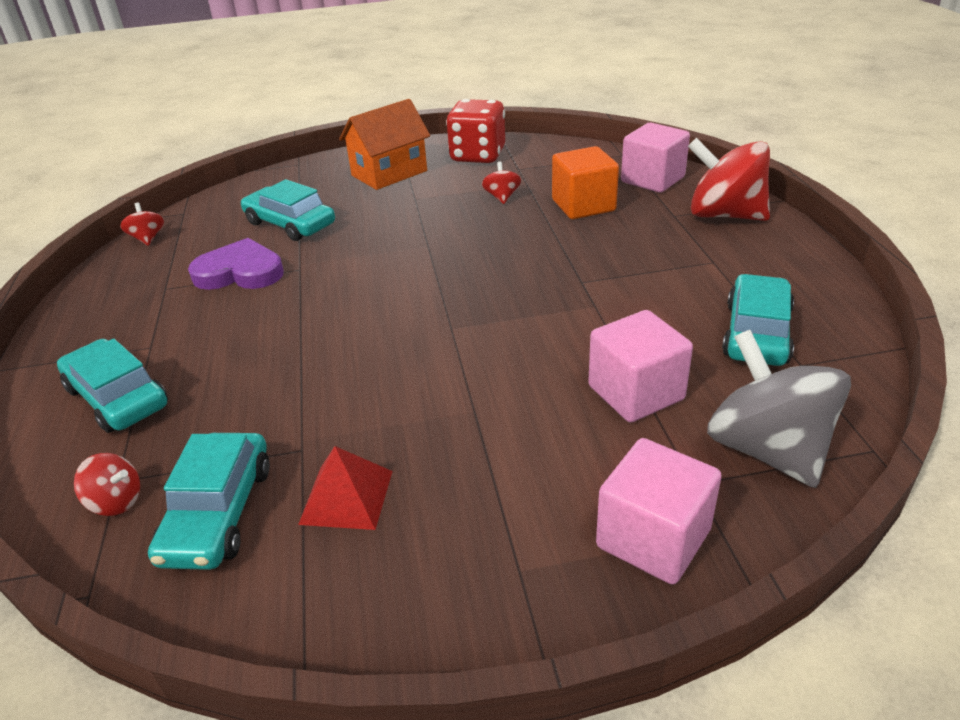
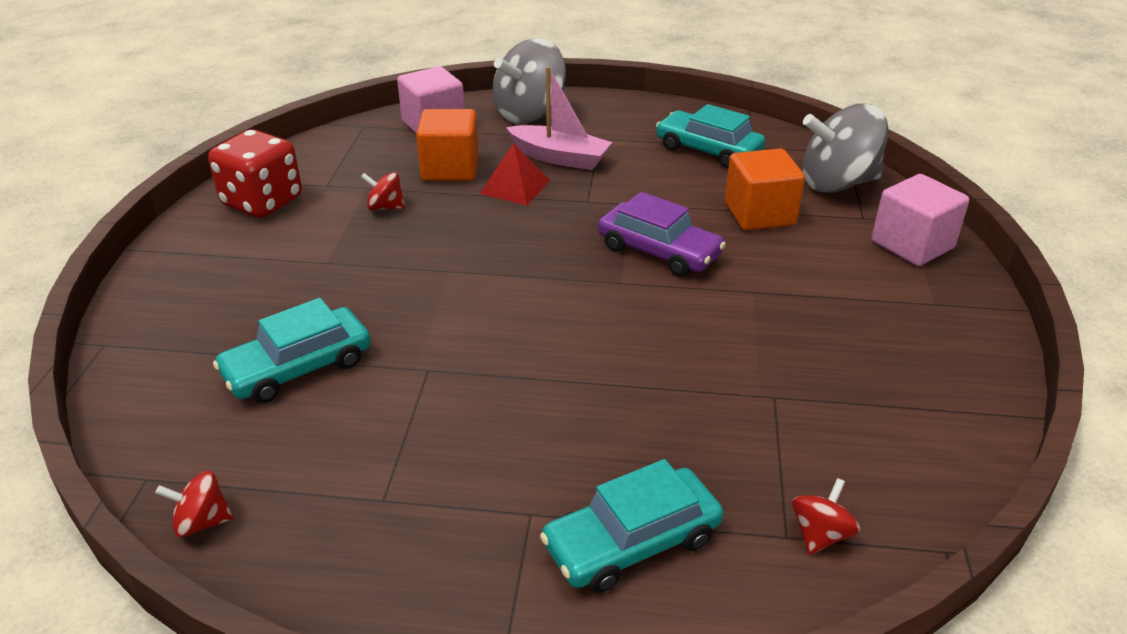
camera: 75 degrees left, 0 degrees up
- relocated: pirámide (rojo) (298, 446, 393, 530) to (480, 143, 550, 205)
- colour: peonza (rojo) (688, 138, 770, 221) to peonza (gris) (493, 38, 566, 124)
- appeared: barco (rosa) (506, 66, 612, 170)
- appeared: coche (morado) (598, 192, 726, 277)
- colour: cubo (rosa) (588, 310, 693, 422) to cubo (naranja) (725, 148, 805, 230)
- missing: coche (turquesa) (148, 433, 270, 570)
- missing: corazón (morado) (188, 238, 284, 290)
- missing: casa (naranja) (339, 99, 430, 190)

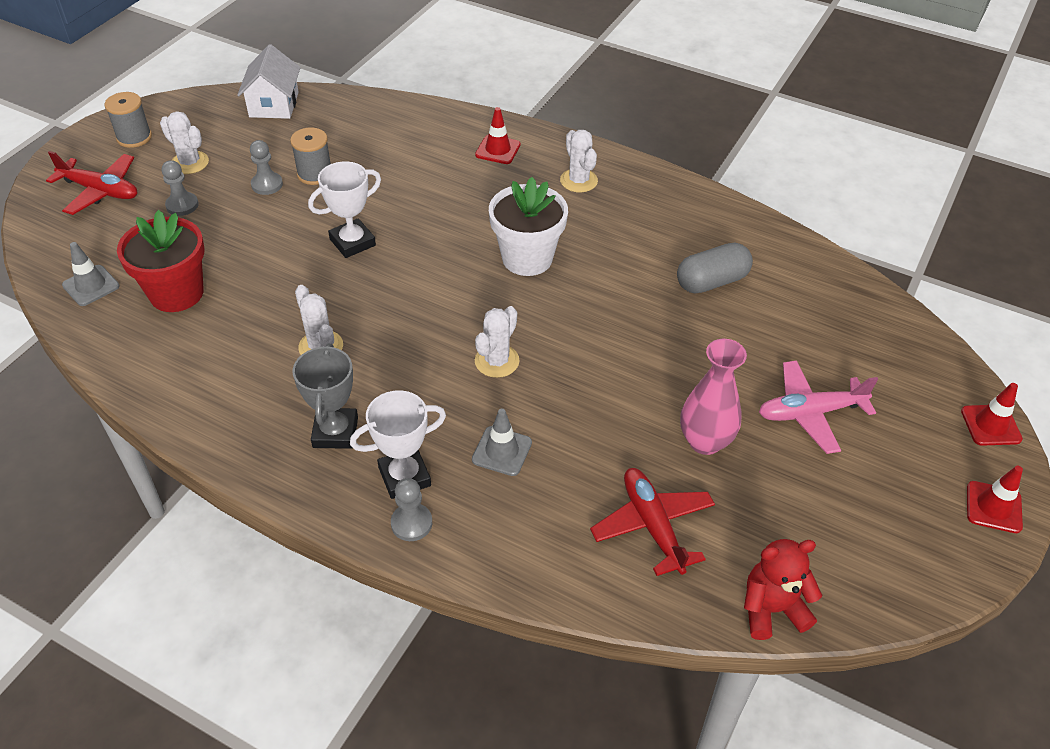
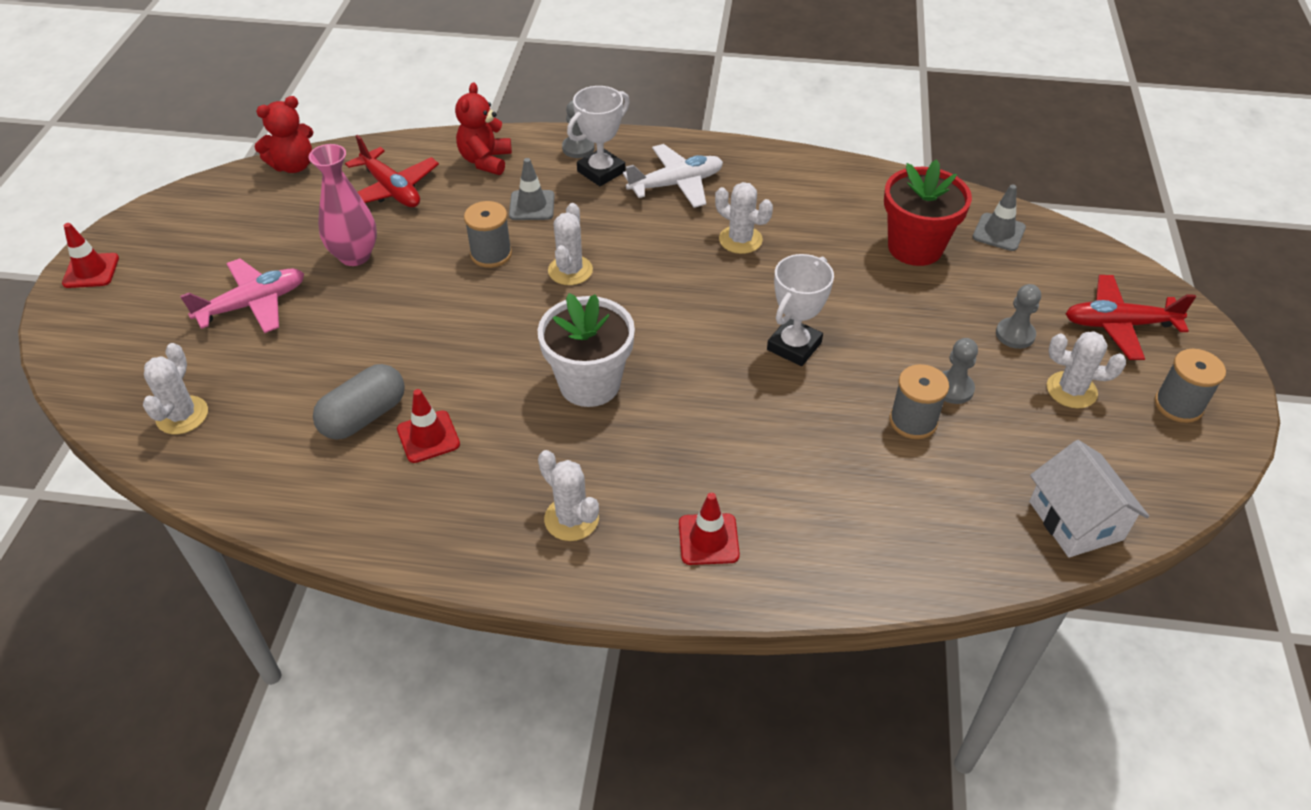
camera: 160 degrees right, 0 degrees up
- appeared: cactus (blanco) (143, 343, 208, 434)
- relocated: cono de tráfico (rojo) (961, 383, 1023, 446) to (397, 389, 460, 463)
- appeared: osito (rojo) (455, 82, 512, 175)
- appeared: carrete (gris) (464, 201, 512, 268)
- exchanged: trofeo (gris) (292, 343, 358, 449) to avión (blanco) (623, 144, 723, 208)

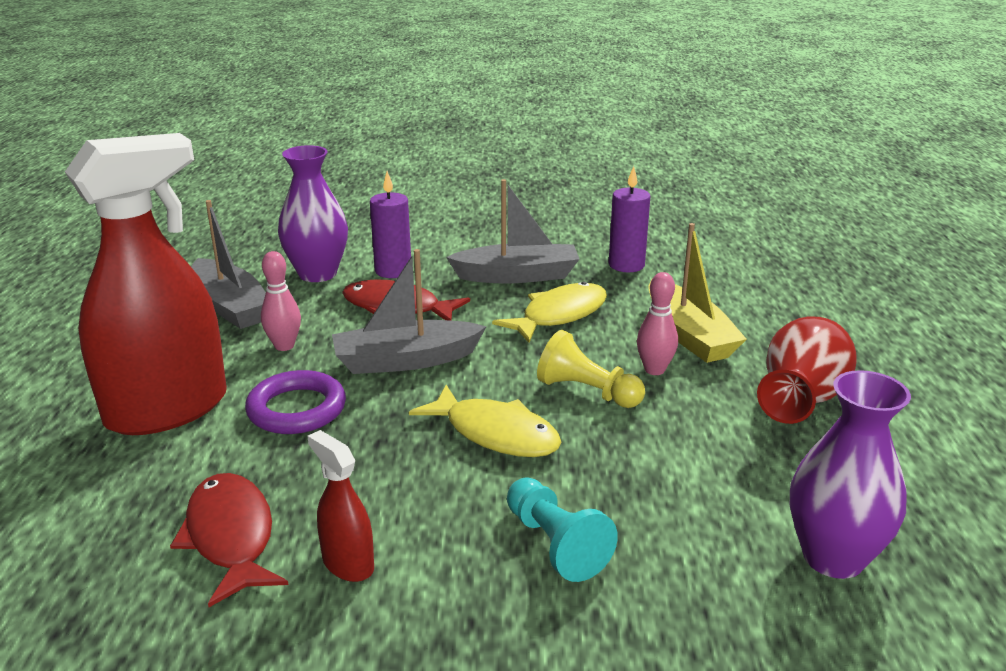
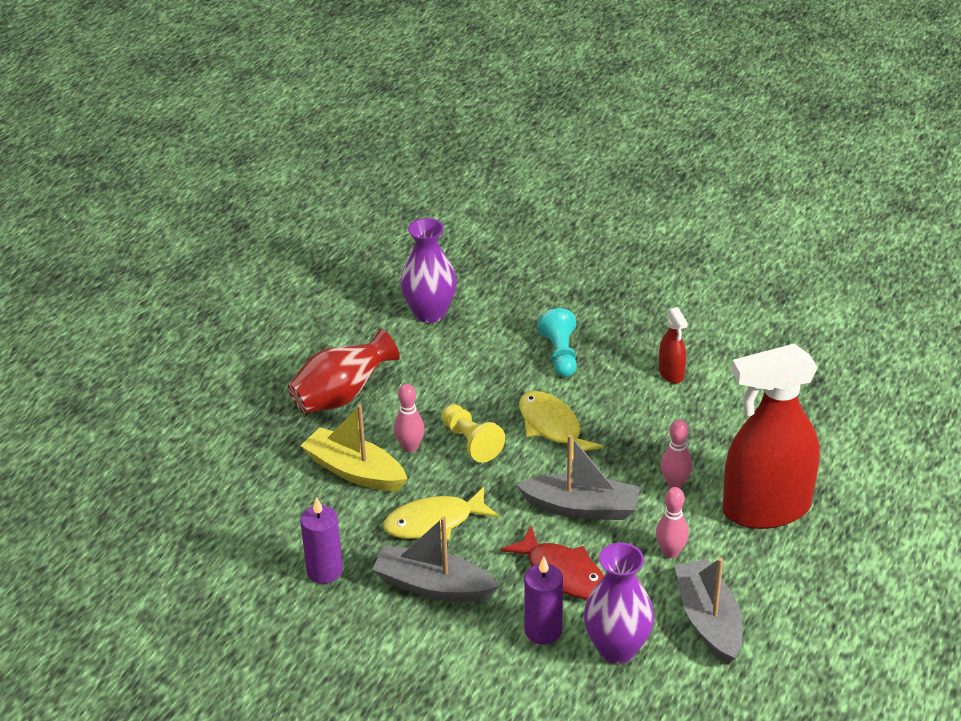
camera: 155 degrees left, 10 degrees up
- spun: barco (amarillo) (648, 223, 747, 363) = (301, 404, 407, 491) 60 degrees counterclockwise
- exchanged: anillo (morado) (245, 370, 346, 434) to bolo (rosa) (661, 419, 692, 488)
- missing: pez (rojo) (170, 473, 288, 607)

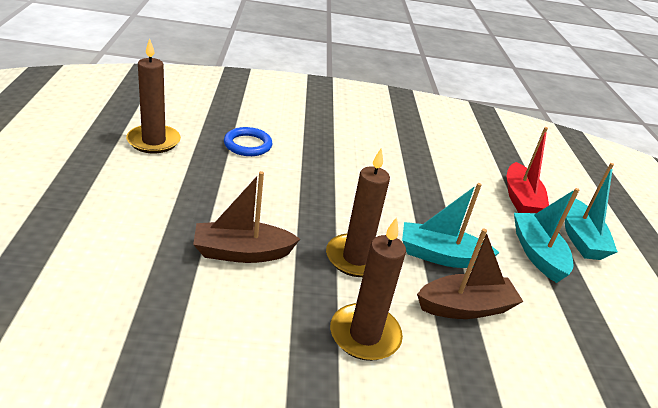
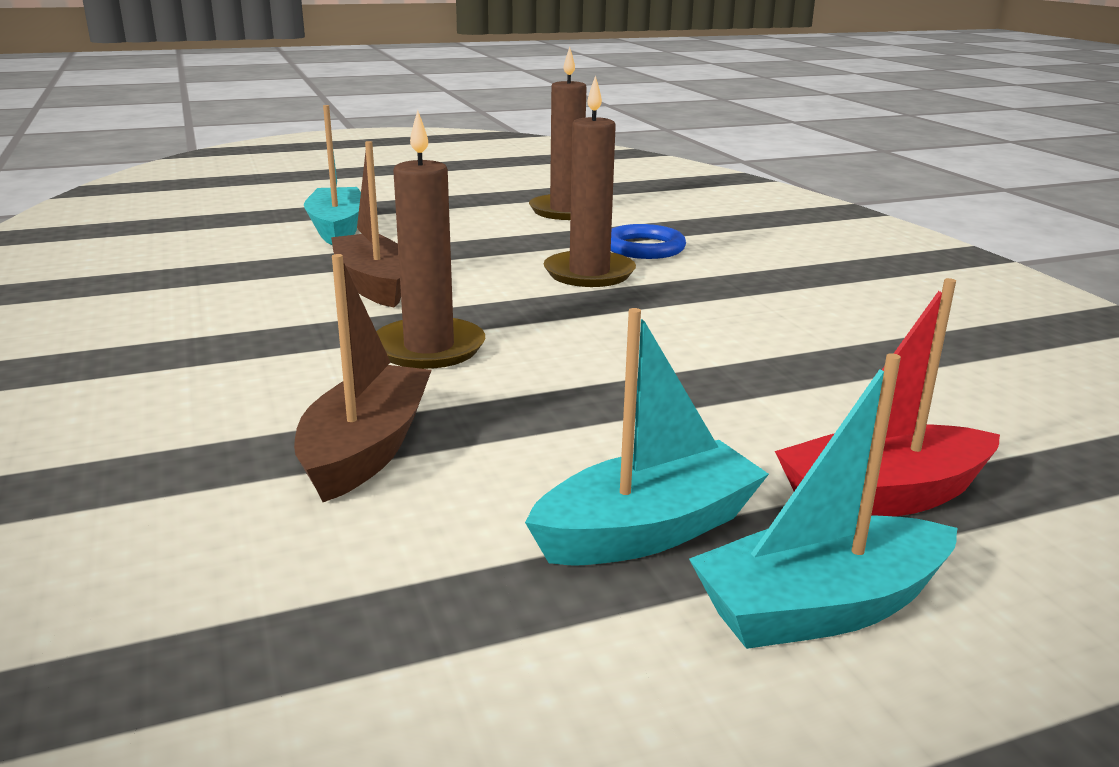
camera: 75 degrees right, 10 degrees down
- spun: barco (marrón) (417, 229, 524, 319) = (294, 254, 432, 502) 135 degrees counterclockwise
- relocated: barco (turquesa) (402, 183, 500, 268) to (304, 105, 361, 245)
- relocated: vela (marrón) (330, 217, 406, 361) to (544, 75, 636, 287)

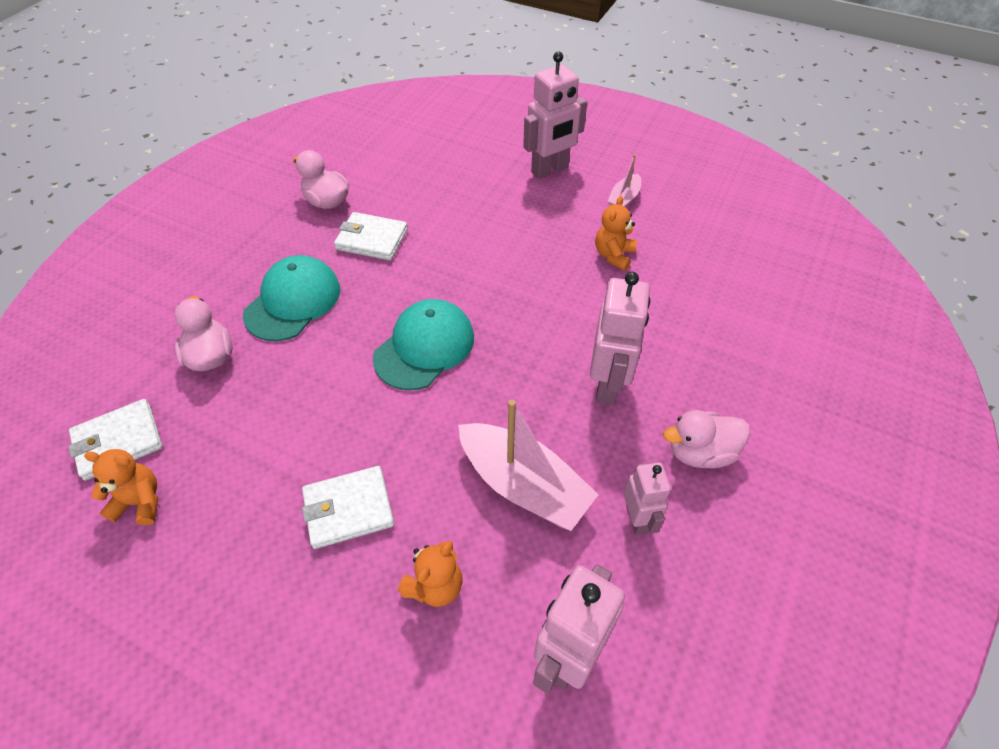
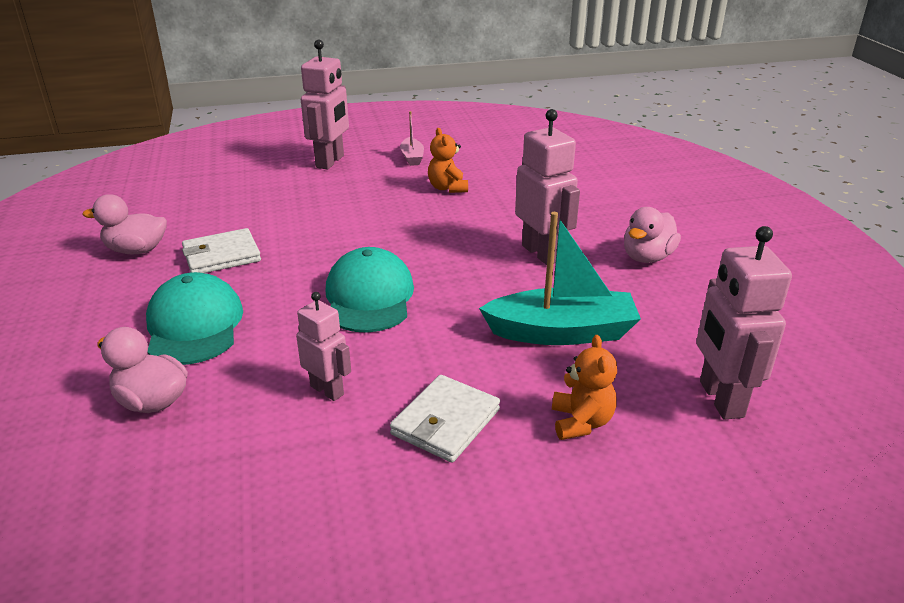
camera: 40 degrees left, 20 degrees down
- relocated: robot (rosa) (623, 462, 671, 536) to (296, 292, 351, 401)
- colour: barco (rosa) (458, 399, 599, 531) to barco (turquesa) (479, 212, 641, 345)
- missing: cartera (blanco) (68, 399, 162, 481)
- missing: osito (naranja) (84, 449, 158, 525)

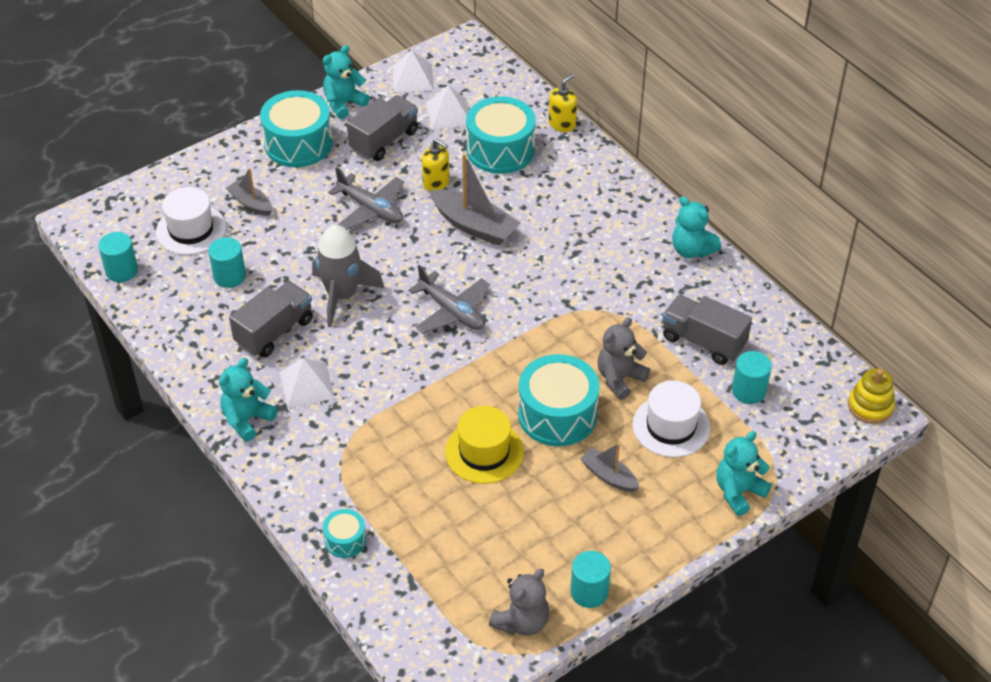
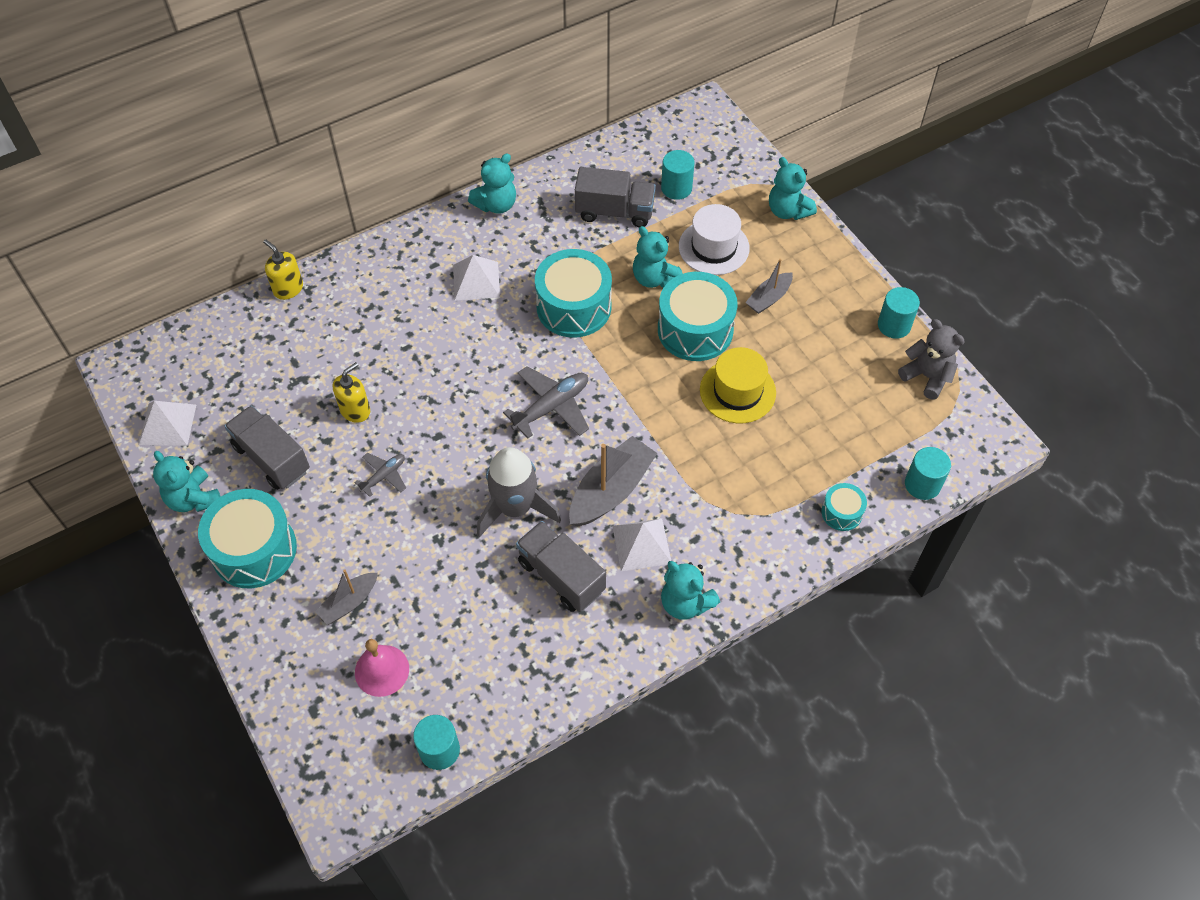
camera: 85 degrees left, 10 degrees up
- size: avión (gris) (328, 167, 404, 230) = (354, 453, 406, 497) x0.58
- exchanged: sombrero (blanco) (156, 187, 226, 255) to campana (rosa) (355, 639, 409, 697)
- relocated: pirámide (blanco) (426, 85, 469, 130) to (453, 255, 500, 301)
- relocated: tambor (turquesa) (466, 96, 536, 174) to (535, 249, 612, 338)
- relocated: barco (gris) (429, 153, 520, 246) to (569, 436, 657, 527)
- spun: camión (gris) (662, 295, 752, 365) = (575, 167, 656, 227) 120 degrees counterclockwise
- colour: osito (gris) (598, 317, 650, 400) to osito (turquesa) (633, 226, 683, 288)
- relocated: cilindro (turquesa) (208, 237, 246, 288) to (905, 447, 951, 500)
- missing: juguete apilable (amarillo) (848, 368, 895, 424)

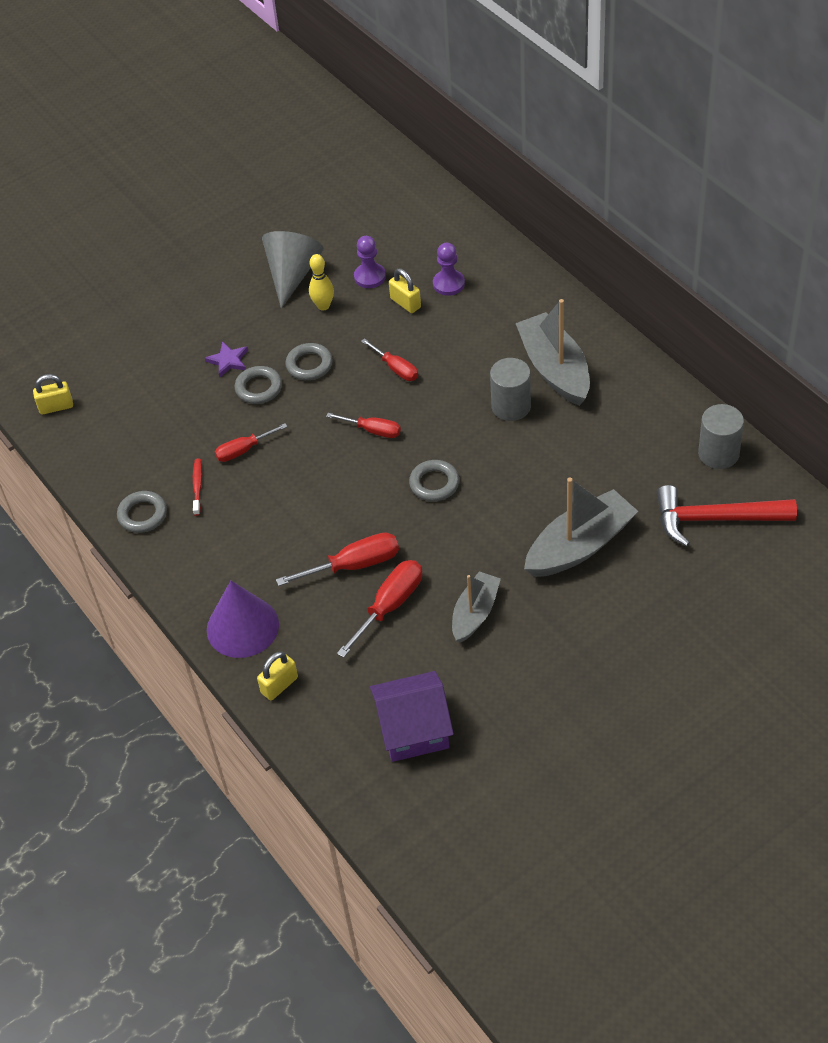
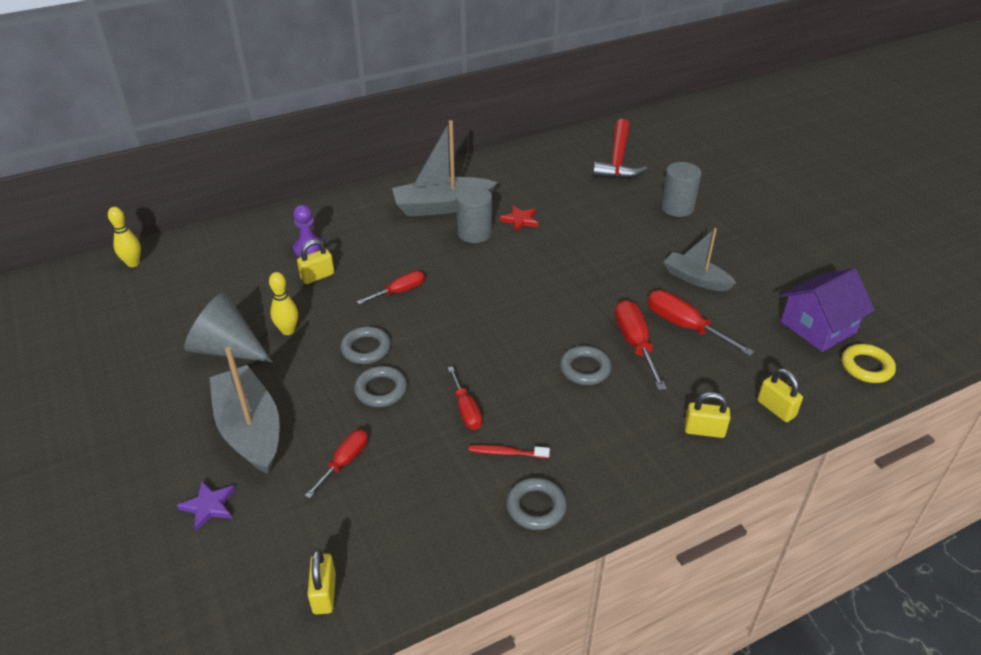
camera: 85 degrees left, 10 degrees down
- appeared: bolo (amarillo) (108, 207, 141, 267)
- relocated: estrella (morado) (205, 341, 248, 378) to (177, 481, 235, 531)
- relocated: barco (gris) (524, 477, 638, 577) to (209, 347, 280, 474)
- relocated: destornillador (rojo) (326, 413, 401, 438) to (305, 430, 368, 499)
- appeared: estrella (rojo) (499, 205, 538, 232)
- relocated: anillo (gris) (409, 460, 459, 501) to (560, 346, 612, 385)
- relocated: cilindro (gris) (698, 404, 744, 469) to (661, 162, 702, 217)
- exchanged: cono (morado) (207, 580, 279, 658) to candado (amarillo) (685, 392, 730, 438)
- spun: casa (morado) (370, 671, 454, 762) = (781, 268, 875, 352) 60 degrees clockwise
- appeared: anillo (amarillo) (842, 344, 896, 383)
- missing: peón (morado) (354, 236, 386, 288)

